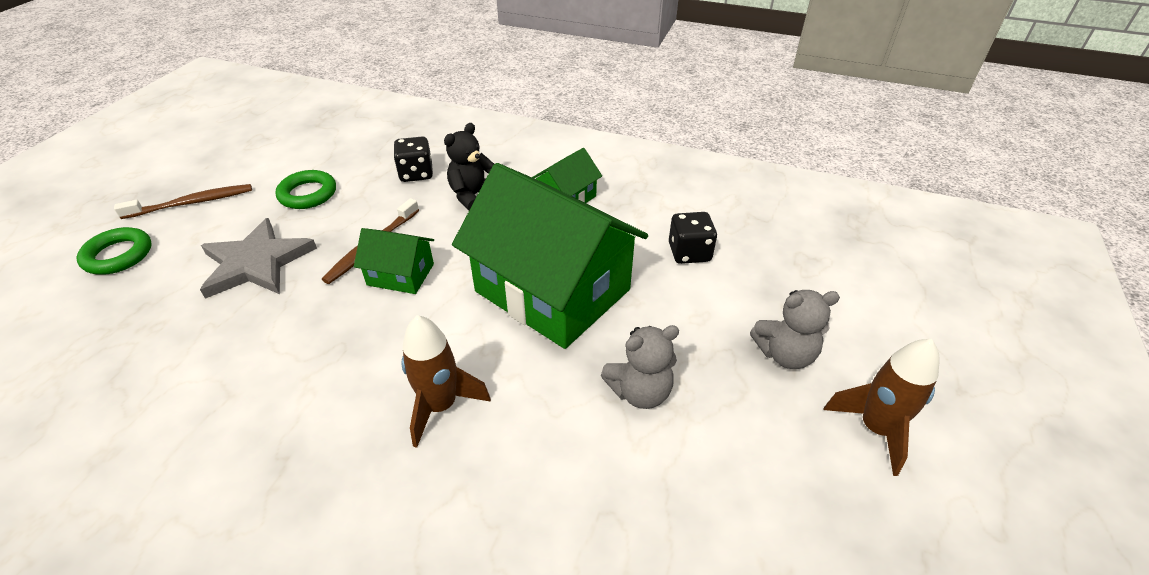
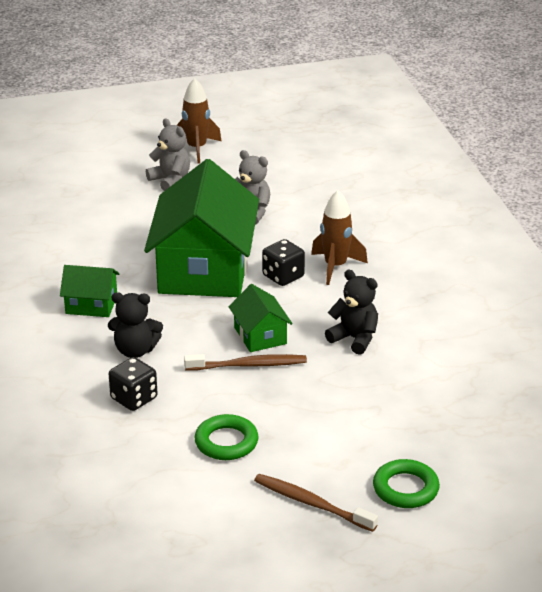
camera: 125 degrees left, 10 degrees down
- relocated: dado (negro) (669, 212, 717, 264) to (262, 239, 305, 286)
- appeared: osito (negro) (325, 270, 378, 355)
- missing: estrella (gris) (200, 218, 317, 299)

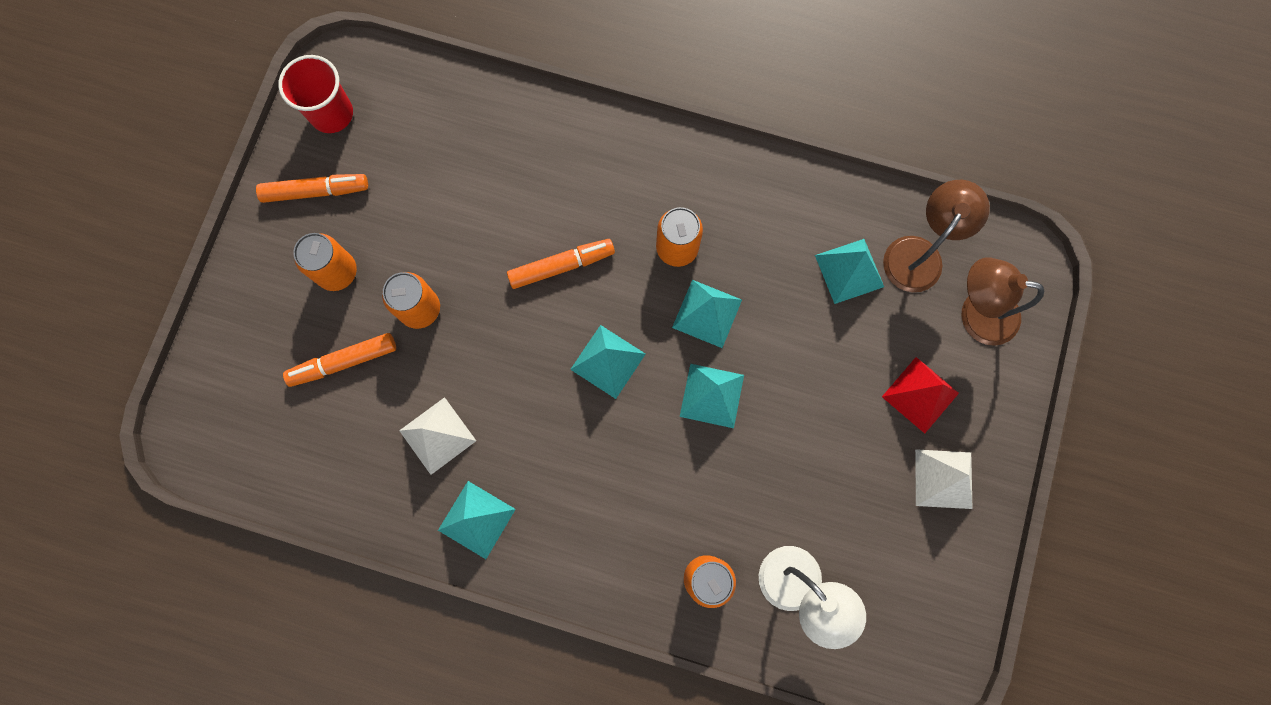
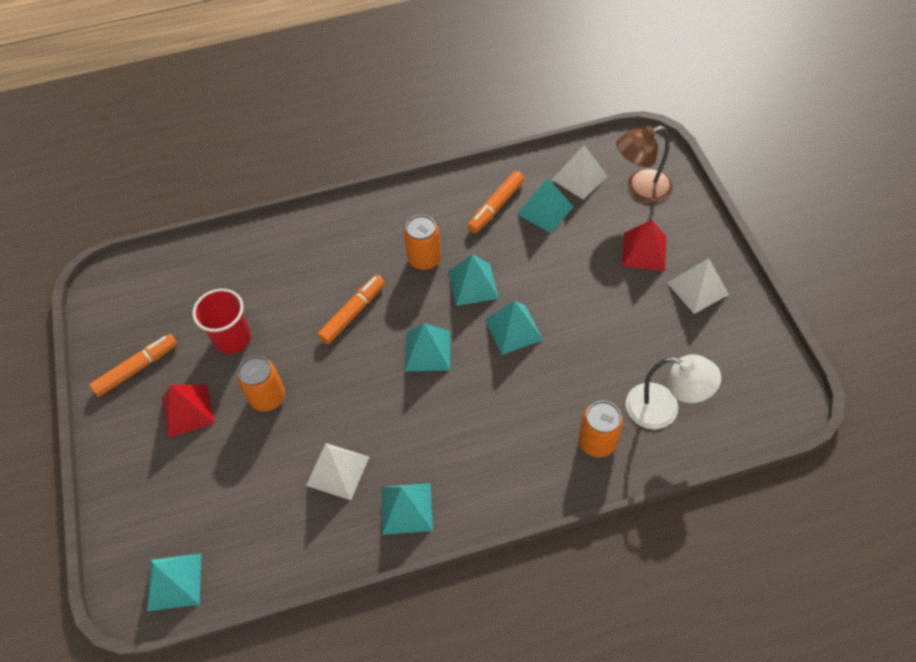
camera: 30 degrees left, 20 degrees down
- appeared: pirámide (turquesa) (147, 553, 202, 611)
- exchanged: lata (naranja) (293, 233, 357, 291) to pirámide (rojo) (162, 385, 215, 438)
- relocated: vaso (rojo) (278, 55, 353, 133) to (192, 289, 251, 354)
- relocated: rotulador (naranja) (283, 333, 396, 387) to (467, 171, 524, 233)
- exchanged: lámpara (marrón) (883, 180, 990, 292) to pirámide (blanco) (552, 145, 608, 200)

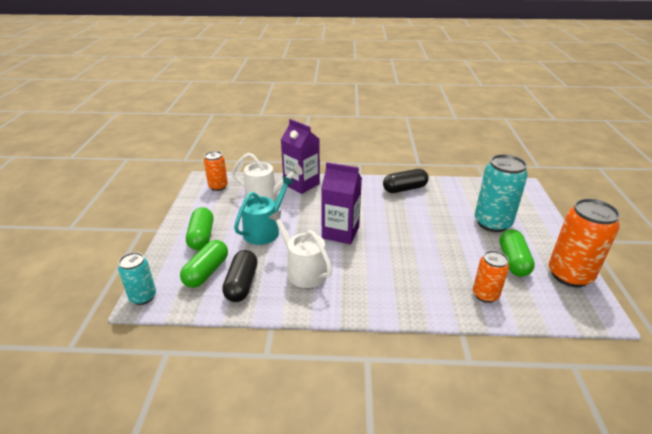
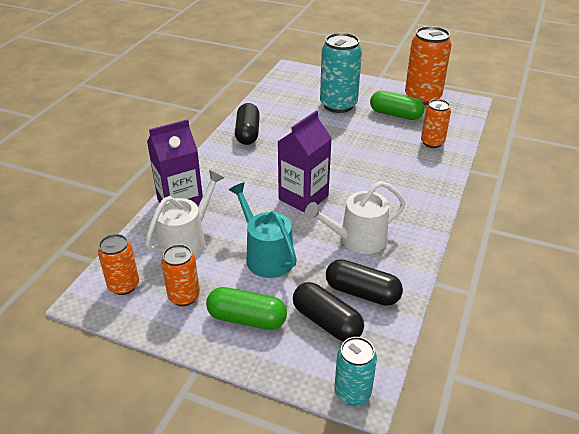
camera: 70 degrees left, 5 degrees up
- appeared: lata (naranja) (161, 244, 200, 306)
- colour: cápsula (verde) (180, 240, 228, 288) to cápsula (negro) (293, 282, 364, 342)

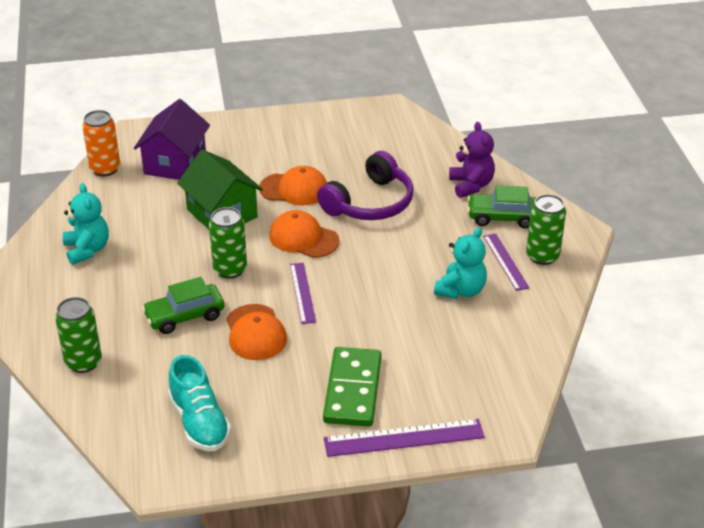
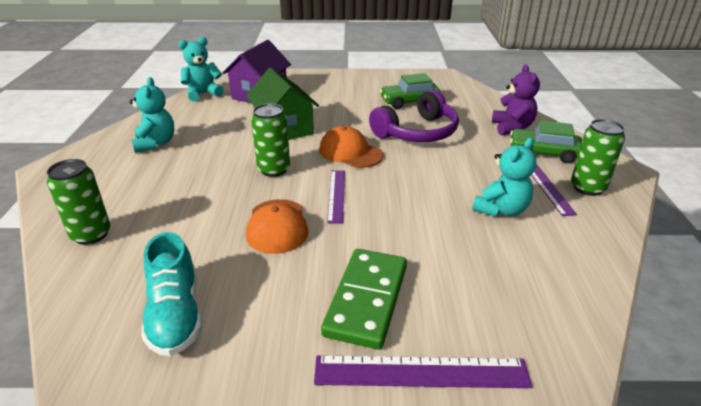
camera: 10 degrees right, 5 degrees down
- exchanged: lata (naranja) (82, 110, 120, 176) to osito (turquesa) (179, 37, 224, 101)
- relocated: coche (verde) (142, 277, 224, 334) to (380, 73, 440, 109)
- missing: gorra (naranja) (259, 166, 327, 205)

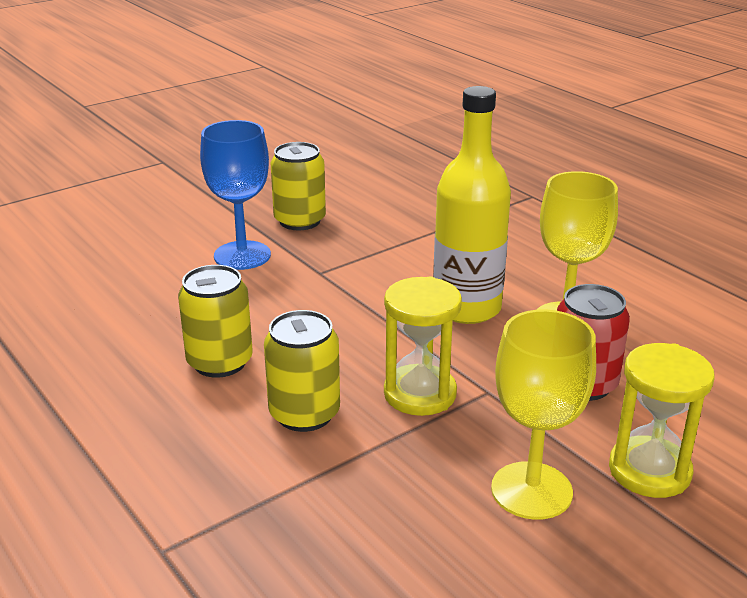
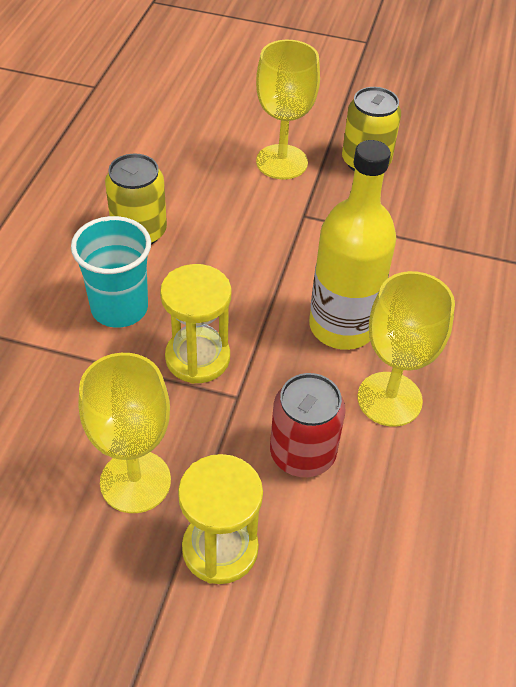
camera: 50 degrees right, 20 degrees up
- exchanged: lata (amarillo) (264, 310, 340, 432) to vaso (turquesa) (71, 216, 151, 328)
- colour: copa (azul) (200, 120, 271, 270) to copa (amarillo) (256, 40, 320, 179)

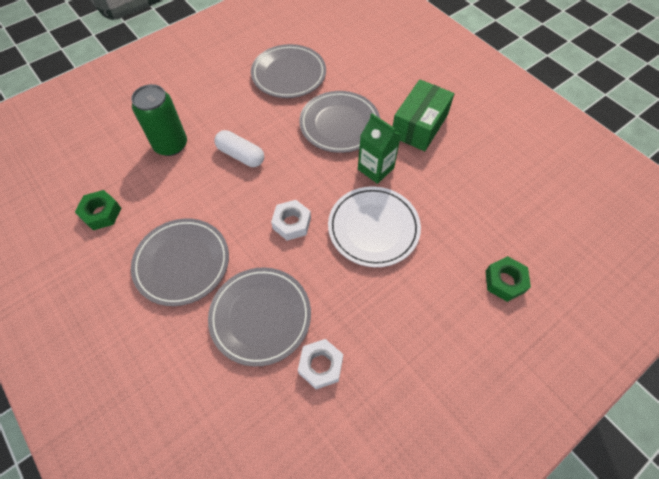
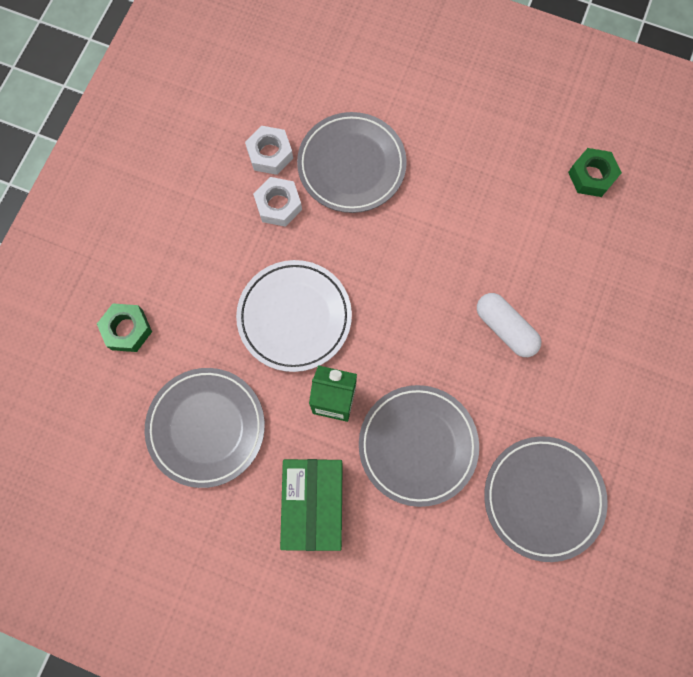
camera: 150 degrees right, 15 degrees up
- relocated: plato (gris) (131, 218, 229, 306) to (144, 368, 265, 488)
- relocated: tuerca (blanco) (271, 200, 311, 241) to (253, 177, 302, 227)
- spun: cápsula (blanco) (214, 130, 264, 167) = (477, 293, 541, 357) 45 degrees clockwise
- missing: lata (verde) (131, 84, 187, 156)

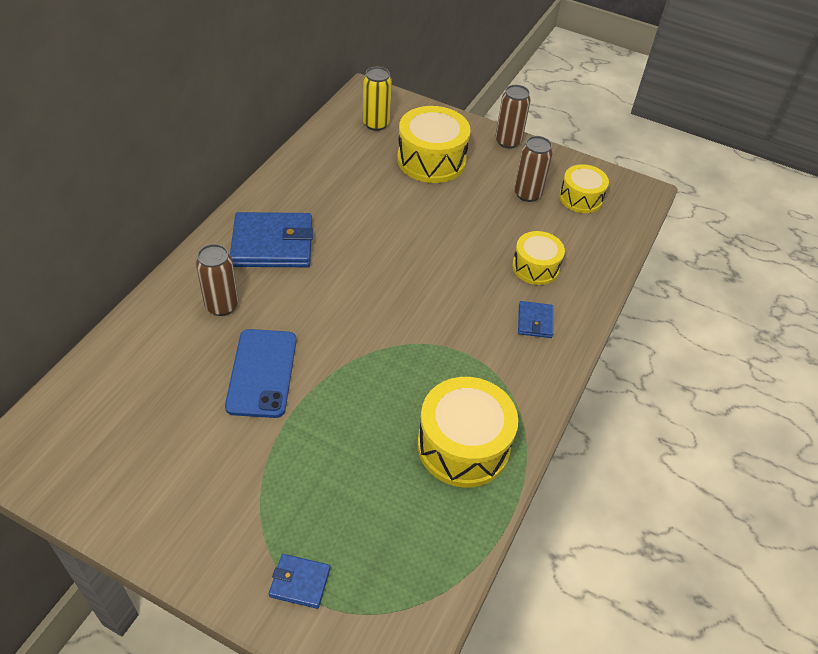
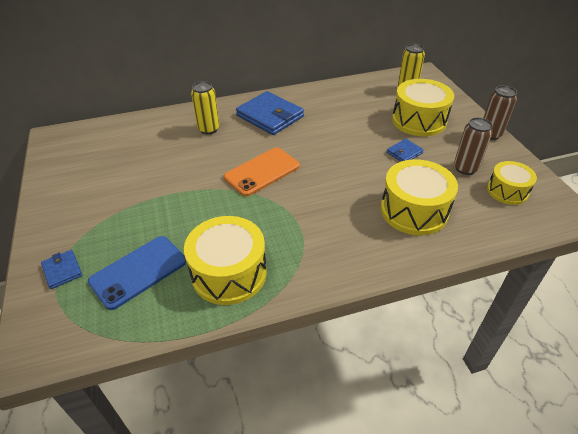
camera: 50 degrees right, 5 degrees down
- relocated: móvil (azul) (225, 329, 296, 418) to (88, 236, 186, 310)
- colour: lata (marrón) (196, 244, 239, 316) to lata (amarillo) (191, 81, 220, 134)
- appeared: móvil (naranja) (224, 148, 300, 196)
- size: tambor (amarillo) (512, 231, 565, 285) = (381, 159, 458, 235) x1.63
- relocated: cartera (azul) (518, 301, 553, 338) to (387, 139, 424, 161)

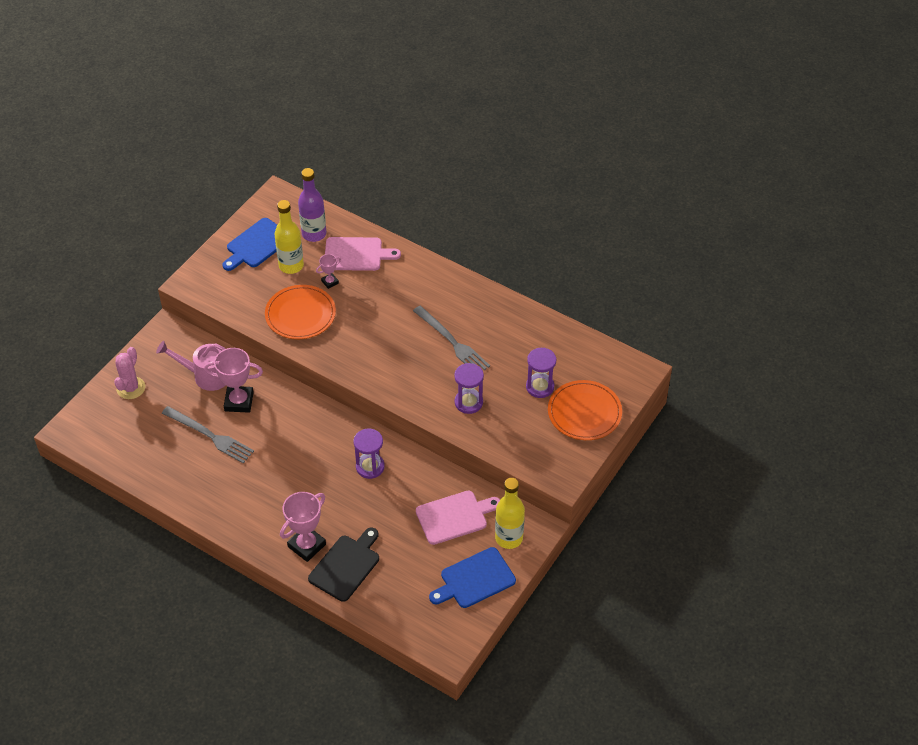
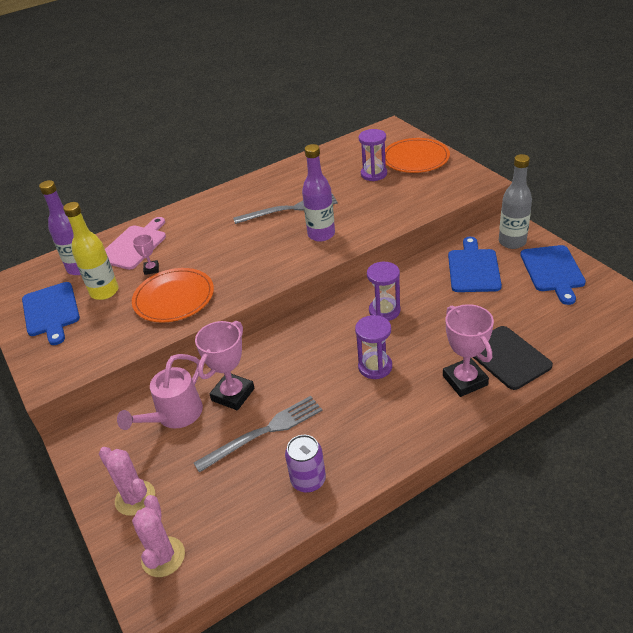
camera: 60 degrees left, 10 degrees down
- appeared: cactus (rosa) (132, 495, 185, 577)
- appeared: lata (morado) (285, 435, 326, 493)
- appeared: botella (morado) (302, 144, 335, 242)
- relocated: reloj de arena (morado) (454, 363, 484, 414) to (355, 315, 392, 379)
- colour: tabla de cortar (rosa) (416, 491, 500, 545) to tabla de cortar (azul) (448, 237, 502, 292)
- colour: botella (amarillo) (495, 478, 525, 549) to botella (gris) (499, 154, 532, 249)

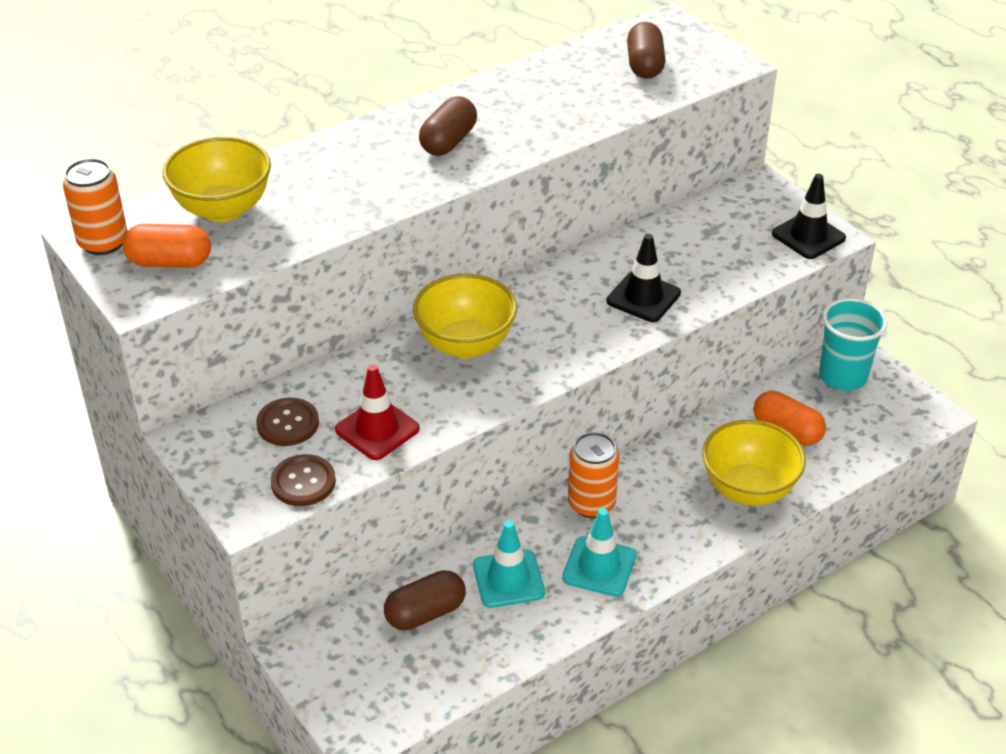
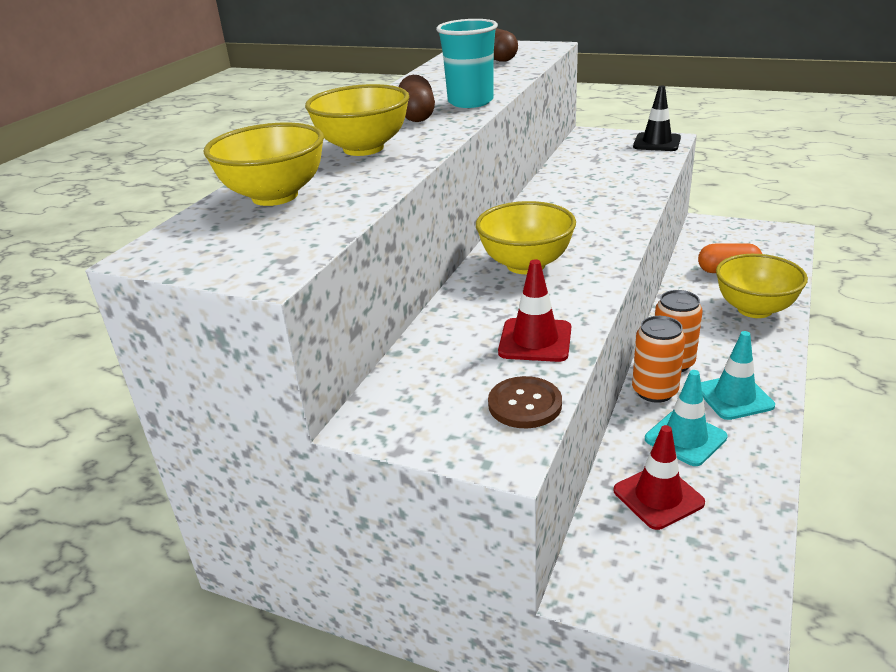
camera: 30 degrees left, 10 degrees down
- appeared: cuenco (amarillo) (305, 84, 409, 156)
- relocated: vaso (turquesa) (819, 298, 888, 391) to (436, 19, 498, 108)
- exchanged: cápsula (marrón) (384, 570, 466, 630) to cono de tráfico (rojo) (614, 425, 705, 530)
- relocated: lata (naranja) (63, 158, 127, 255) to (632, 316, 685, 403)
- missing: cápsula (naranja) (122, 224, 211, 268)
- missing: botón (marrón) (256, 398, 319, 446)
- missing: cono de tráfico (negro) (606, 234, 681, 322)

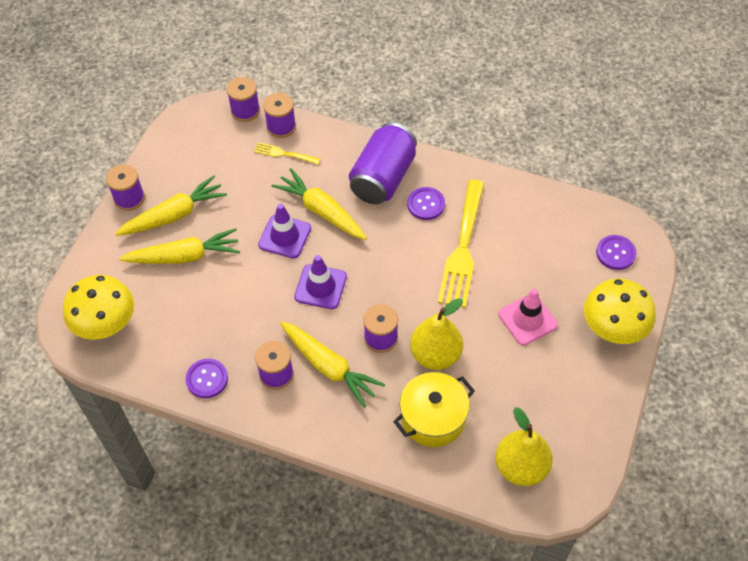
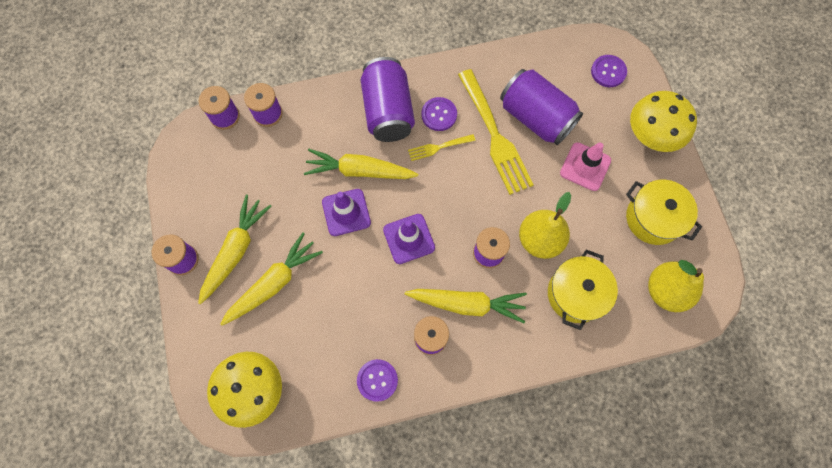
camera: 35 degrees left, 15 degrees up
- relocated: tenedor (amarillo) (253, 142, 321, 165) to (408, 134, 475, 161)
- appeared: lata (morado) (500, 69, 583, 145)
- appeared: olla (amarillo) (626, 180, 702, 245)

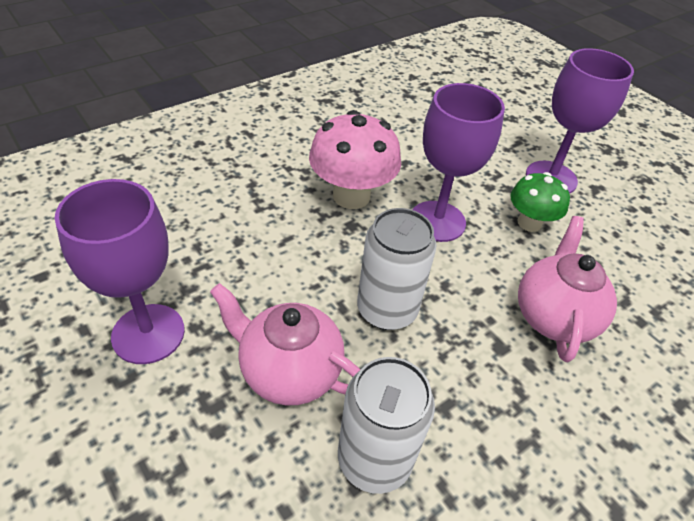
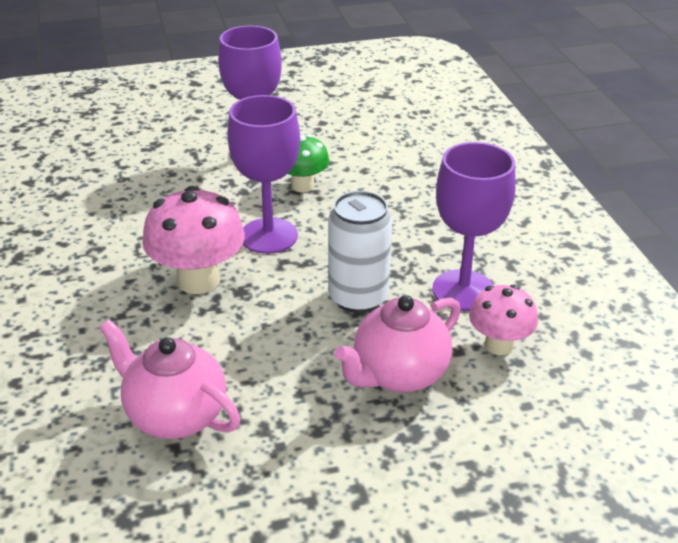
camera: 65 degrees left, 10 degrees down
- relocated: tetera (rosa) (518, 216, 617, 362) to (99, 319, 240, 439)
- relocated: copa (morado) (54, 179, 185, 364) to (432, 142, 516, 311)
- exchanged: lata (blanco) (338, 357, 435, 494) to seta (rosa) (469, 285, 538, 355)

